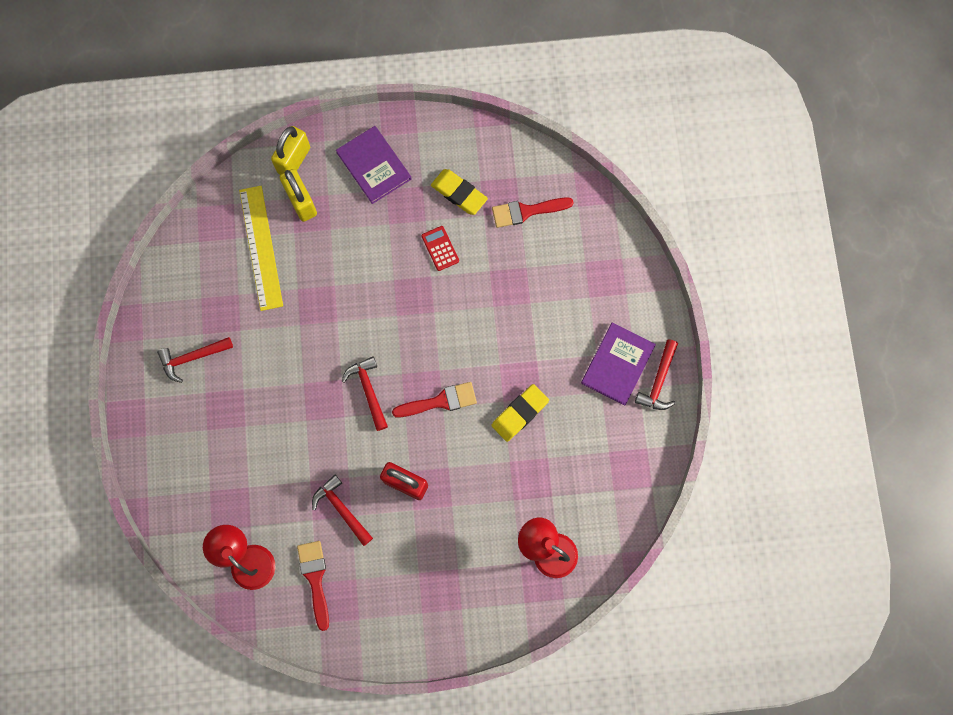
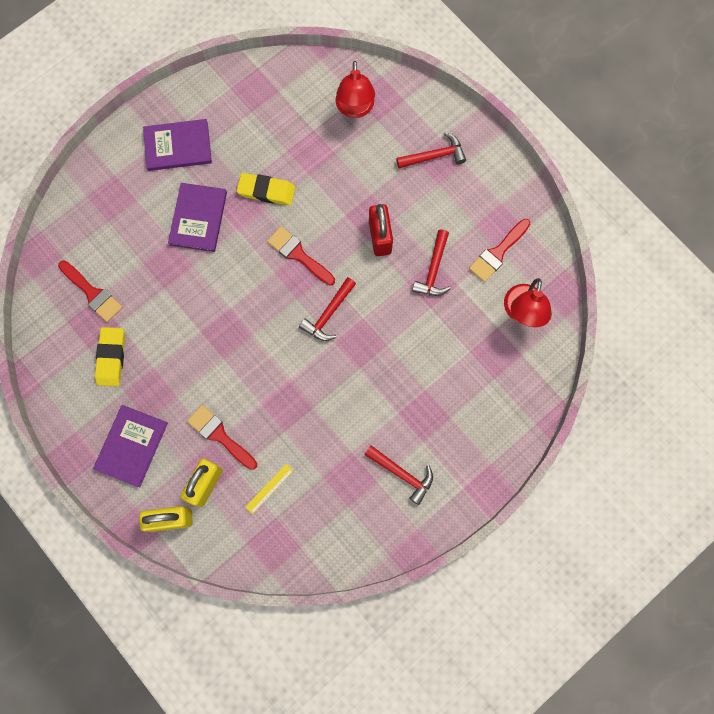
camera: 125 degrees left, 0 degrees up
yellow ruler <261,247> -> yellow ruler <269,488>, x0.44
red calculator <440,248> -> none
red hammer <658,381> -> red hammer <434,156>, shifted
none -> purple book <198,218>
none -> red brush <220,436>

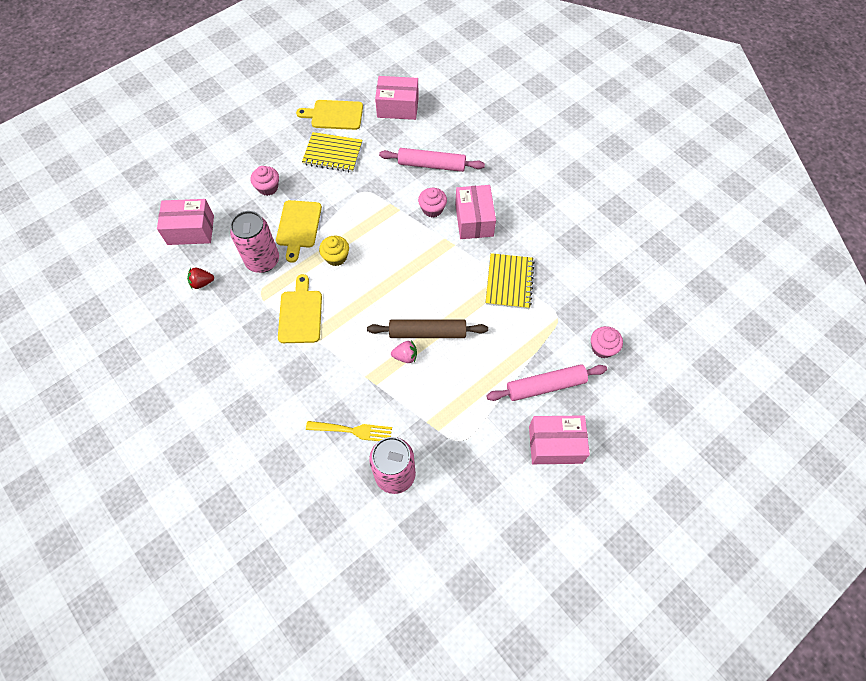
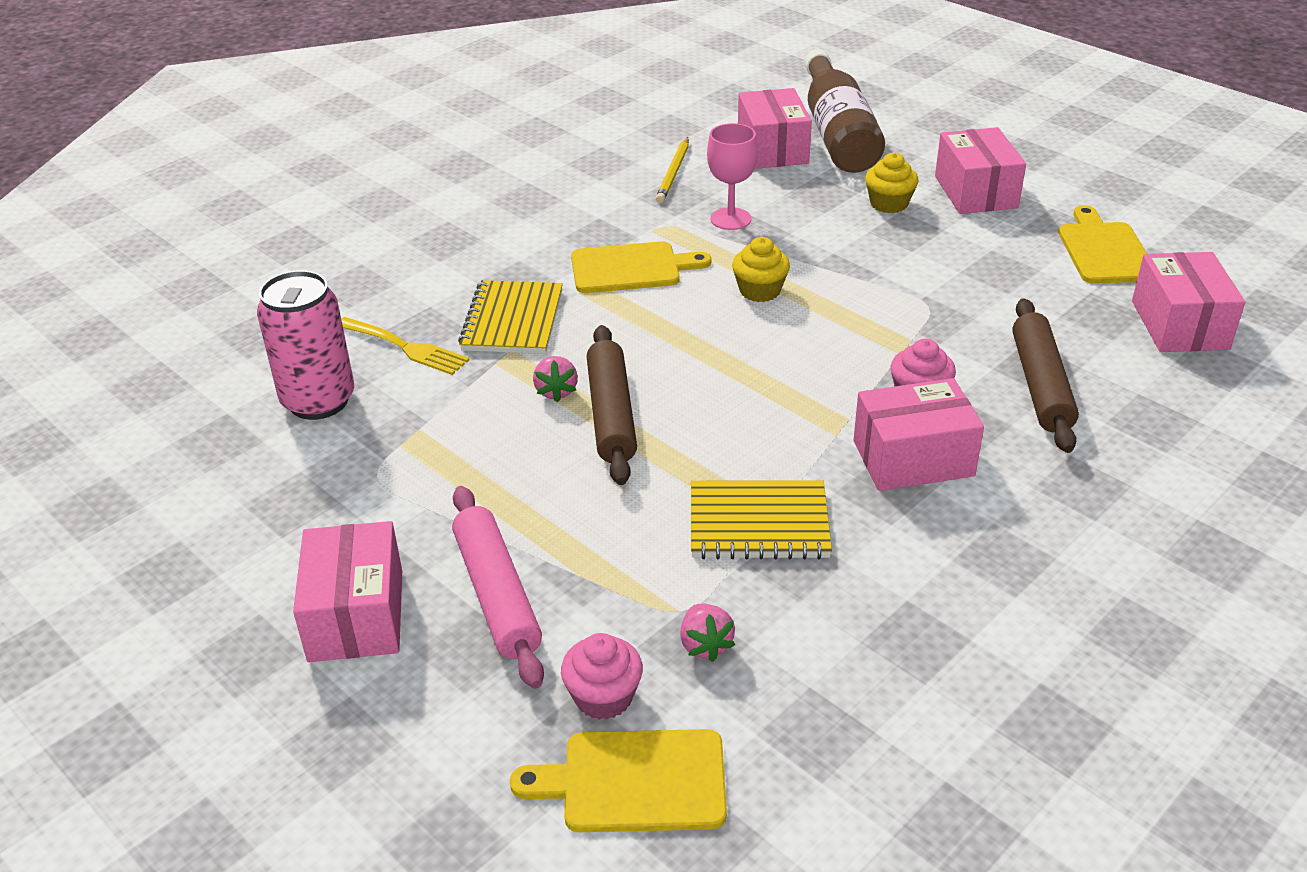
camera: 85 degrees right, 25 degrees down
red strawberry <202,283> -> yellow pencil <674,173>
pink can <262,261> -> pink goblet <730,219>
pink cupcake <268,187> -> yellow cupcake <889,204>
yellow cutting board <298,227> -> yellow cutting board <635,782>, shifted
yellow notebook <333,153> -> yellow notebook <513,320>, shifted
yellow fork <353,430> -> yellow fork <406,347>, 60 degrees counterclockwise
pink rolling pin <431,165> -> brown rolling pin <1040,385>
none -> pink strawberry <705,645>
none -> brown bottle <837,133>
none -> pink box <975,192>

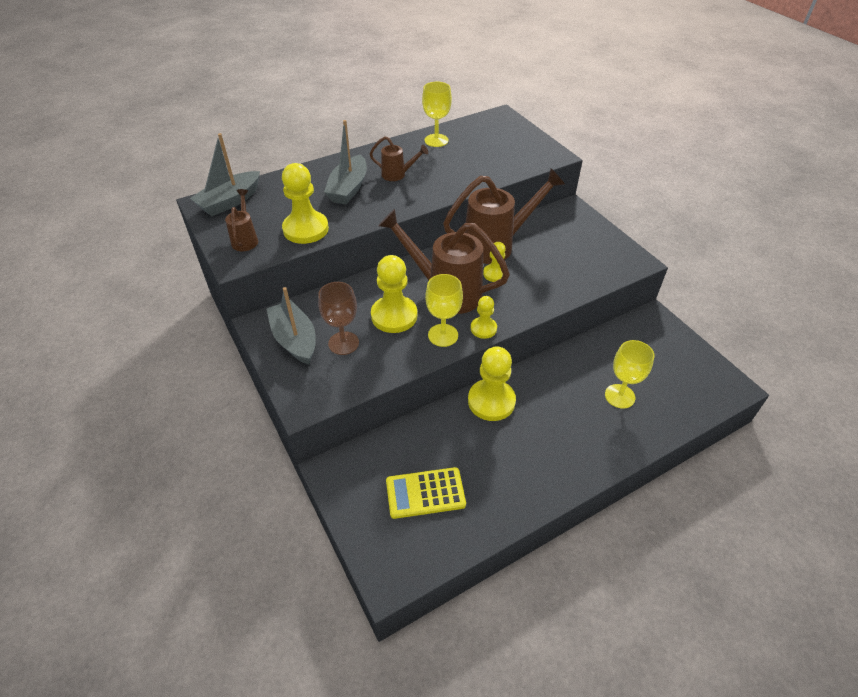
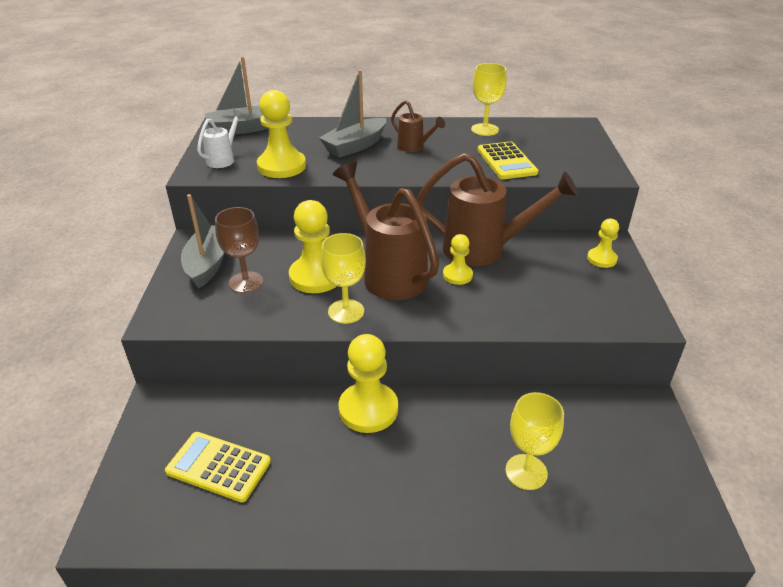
camera: 30 degrees right, 10 degrees down
brown watering can <245,239> -> white watering can <224,159>
yellow pawn <483,328> -> yellow pawn <601,259>, shifted
none -> yellow calculator <506,161>

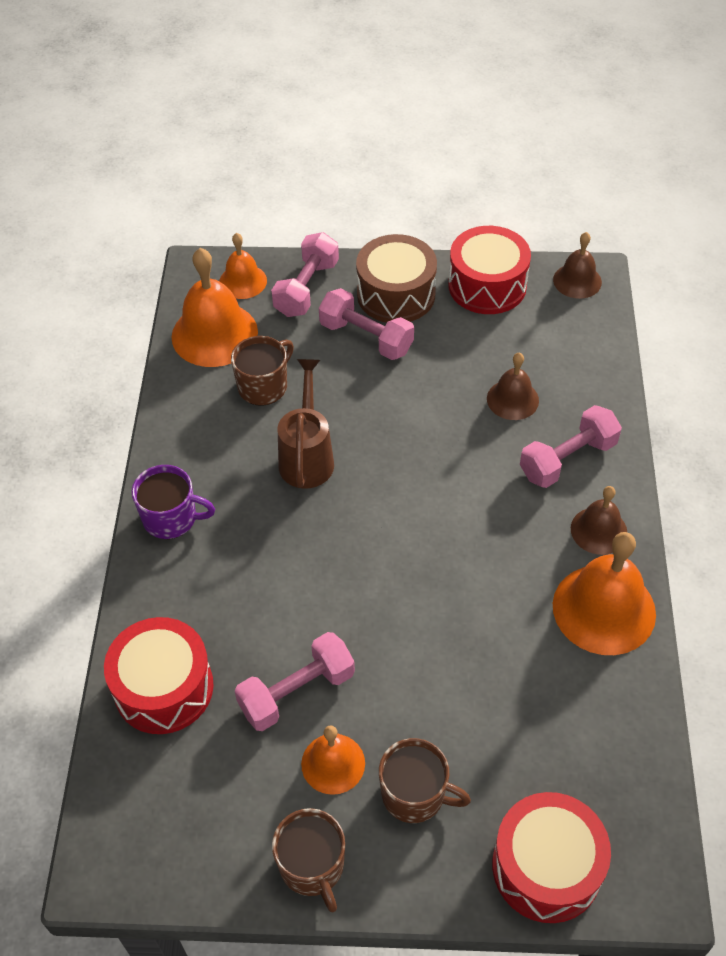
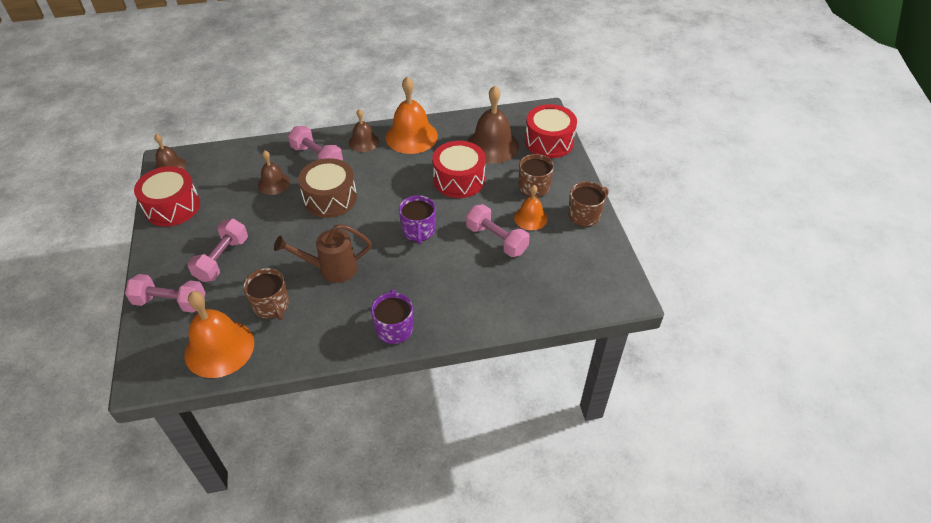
camera: 105 degrees left, 5 degrees down
red drum <164,687> -> red drum <459,180>, shifted
orange bell <243,281> -> none
brown mug <263,386> -> brown mug <271,305>, 150 degrees counterclockwise
brown drum <396,294> -> brown drum <330,198>, shifted
none -> purple mug <418,231>
none -> brown bell <492,145>

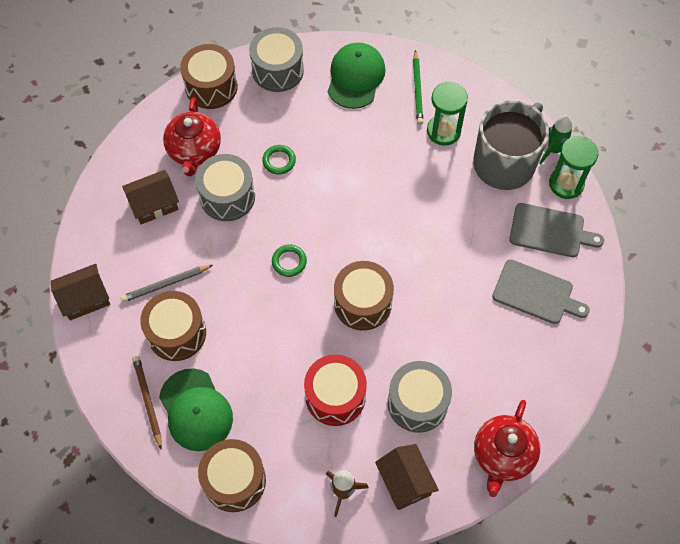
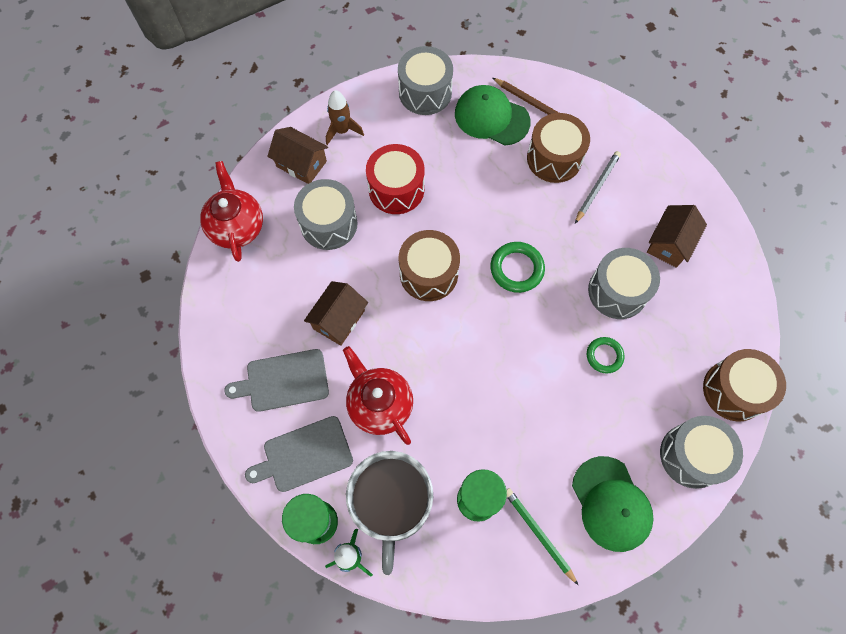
camera: 145 degrees right, 5 degrees up
brown house <85,299> -> brown house <339,319>, shifted
red teapot <194,151> -> red teapot <379,404>, shifted
brown drum <234,480> -> grey drum <425,92>
green ring <289,262> -> green ring <517,269>, x1.51

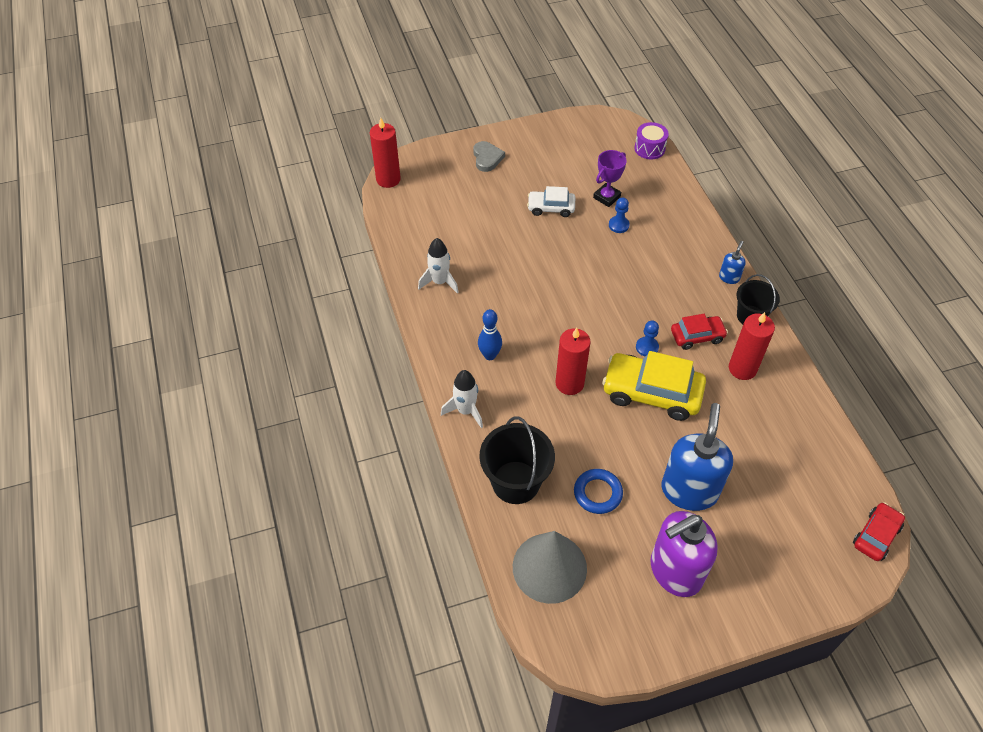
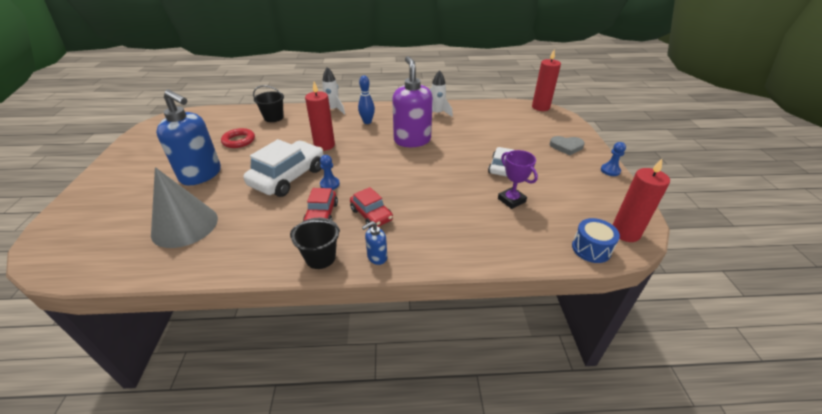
camera: 105 degrees right, 15 degrees down
black bucket <516,482> -> black bucket <273,117>, x0.65
grey cone <549,567> -> grey cone <185,225>, shifted
blue ring <597,493> -> red ring <239,141>
yellow car <651,393> -> white car <288,177>
blue pawn <618,225> -> blue pawn <610,170>, shifted
purple drum <649,148> -> blue drum <591,249>
purple soap dispenser <675,571> -> purple soap dispenser <412,140>, shifted
blue soap dispenser <729,277> -> blue soap dispenser <377,257>, 105 degrees clockwise
red candle <742,368> -> red candle <625,233>, shifted
red car <876,535> -> red car <371,215>, shifted

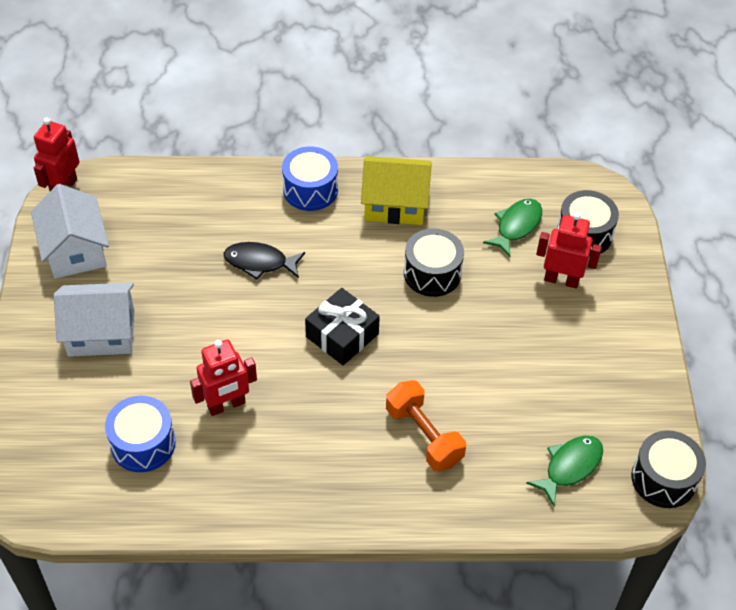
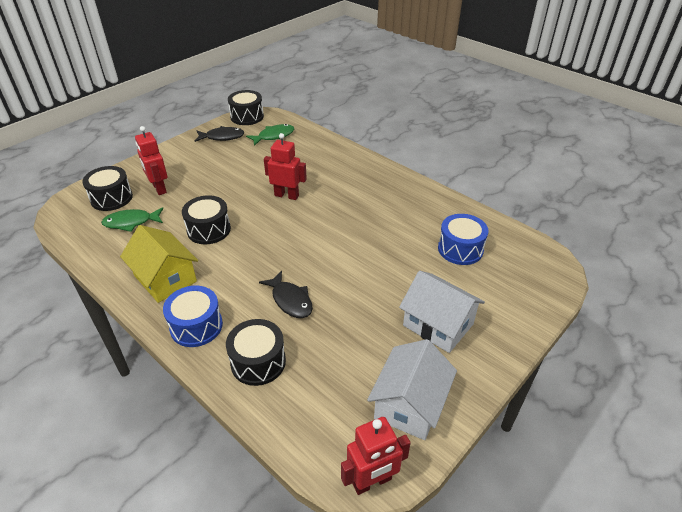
camera: 135 degrees left, 10 degrees down
red robot <226,405> -> red robot <286,195>, shifted
black gift <342,335> -> none
orange dumbbell <423,436> -> none
green fish <570,467> -> green fish <273,136>, 150 degrees clockwise
none -> black fish <222,137>
none -> black drum <258,362>

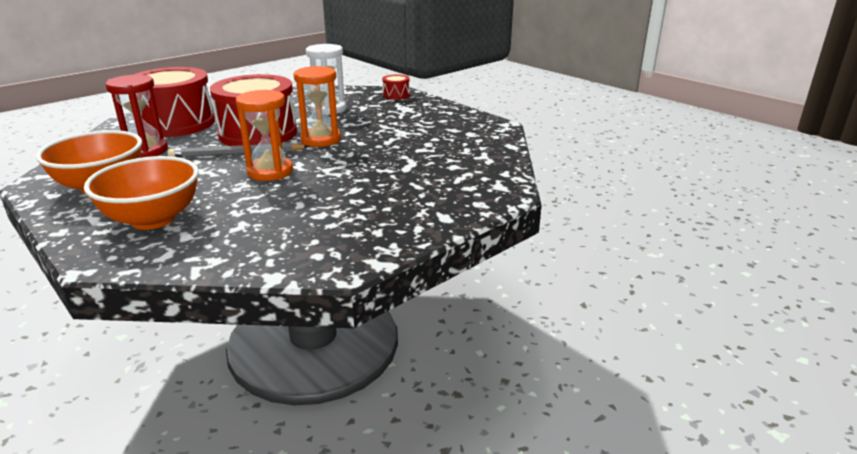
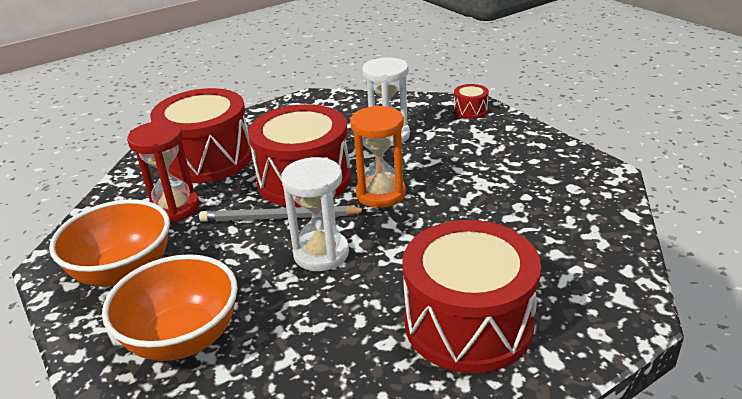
camera: 10 degrees right, 5 degrees up
orange hourglass <270,172> -> white hourglass <321,254>
none -> red drum <468,323>

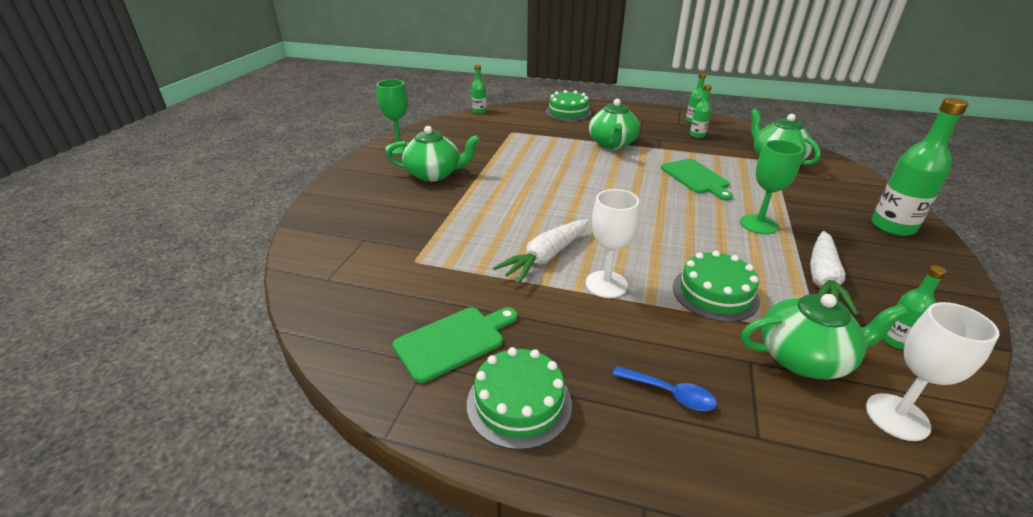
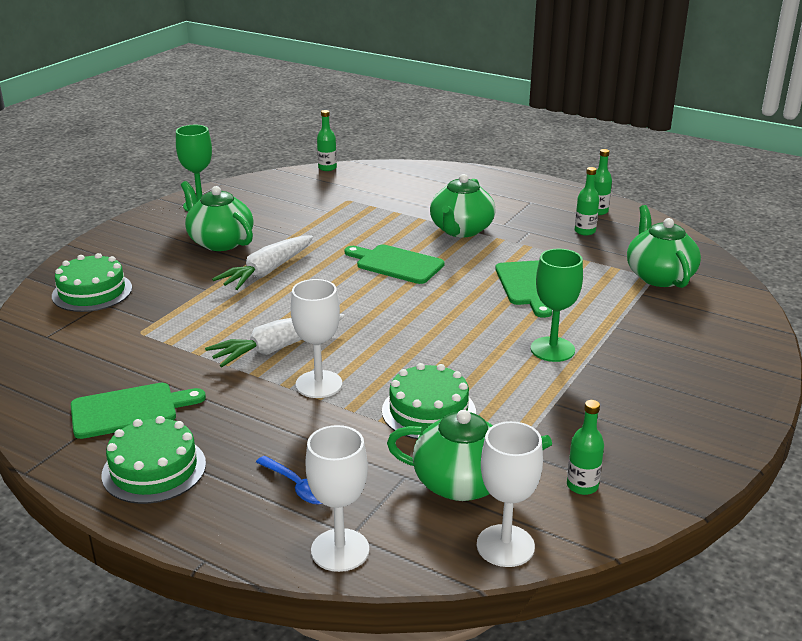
camera: 15 degrees right, 5 degrees down
green teapot <434,174> -> green teapot <220,242>, 150 degrees counterclockwise
green cake <568,112> -> green cake <92,292>, shifted
white carrot <823,279> -> white carrot <267,271>, shifted
green bottle <892,226> -> none
none -> white goblet <340,550>
none -> green cutting board <396,264>

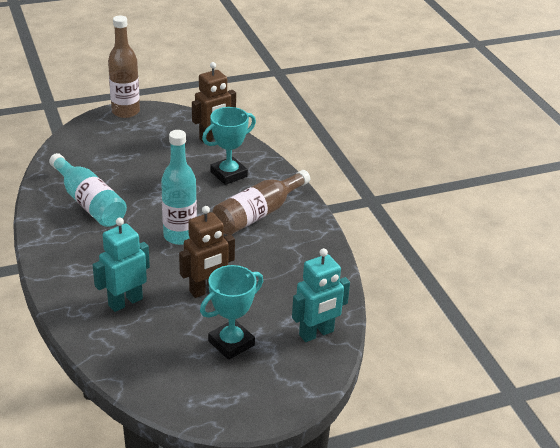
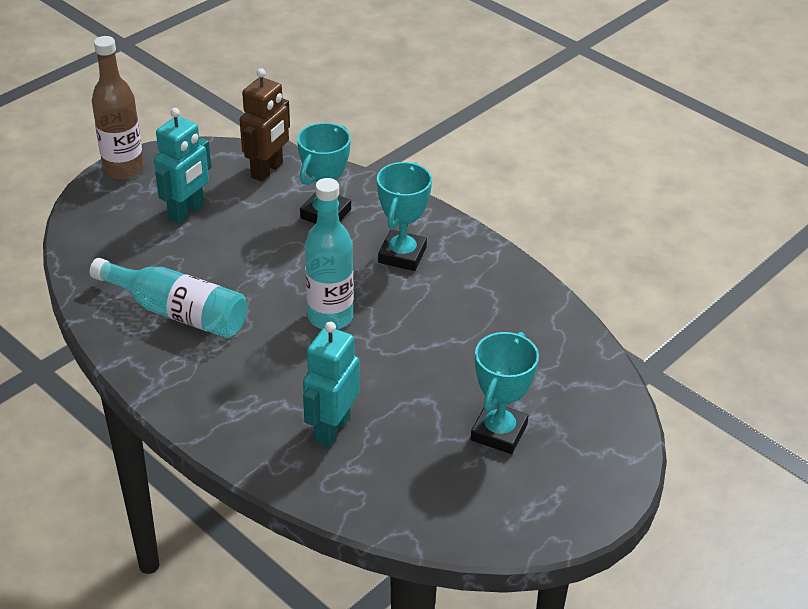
camera: 25 degrees left, 5 degrees up
brown robot <206,290> -> none
brown bottle <258,214> -> turquoise trophy <402,255>
turquoise robot <316,333> -> turquoise robot <187,211>, shifted

